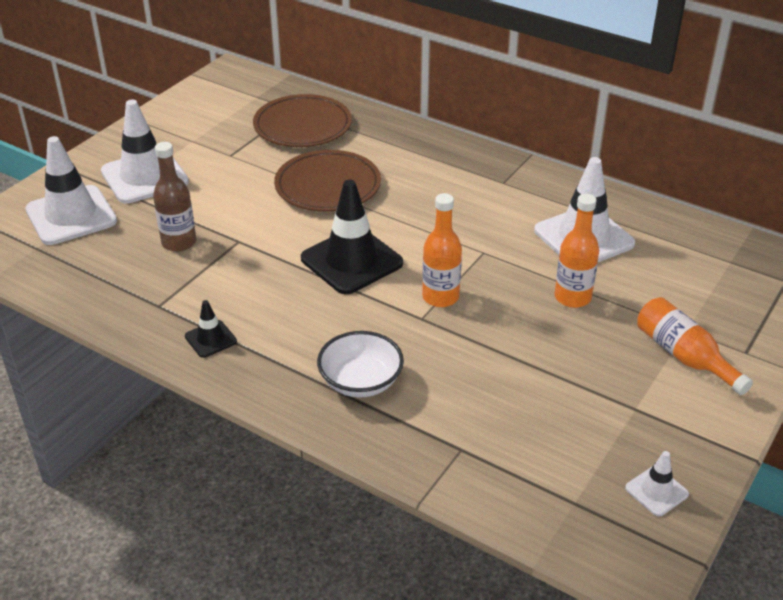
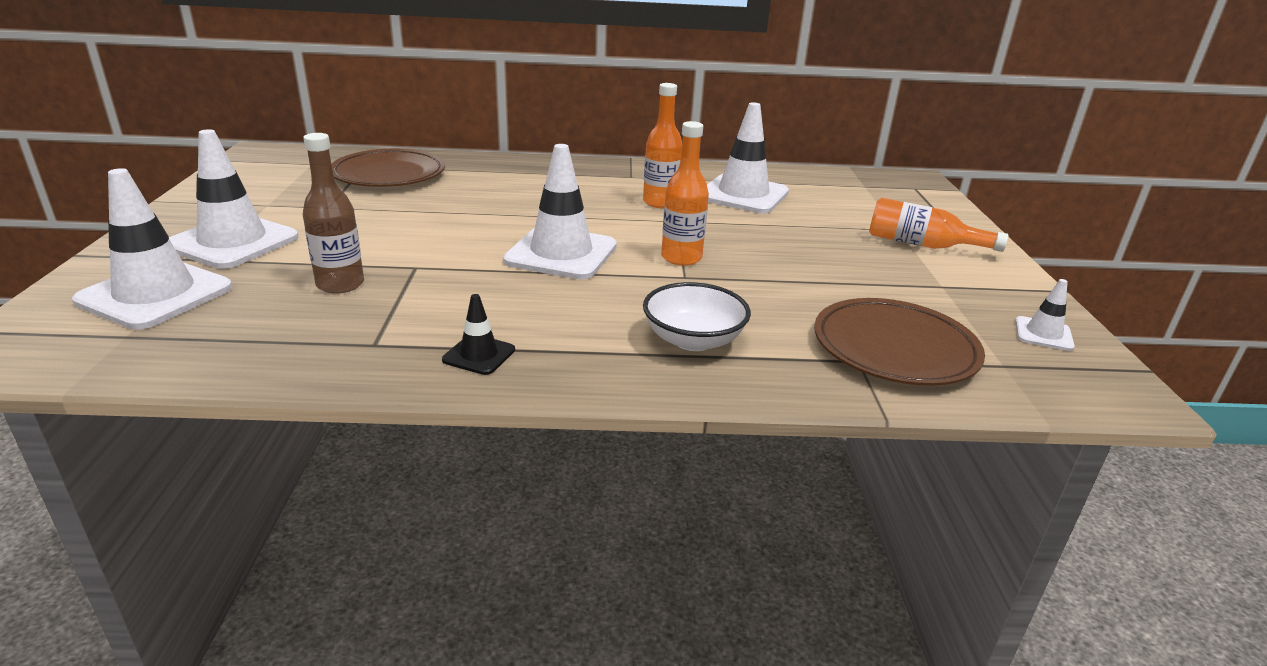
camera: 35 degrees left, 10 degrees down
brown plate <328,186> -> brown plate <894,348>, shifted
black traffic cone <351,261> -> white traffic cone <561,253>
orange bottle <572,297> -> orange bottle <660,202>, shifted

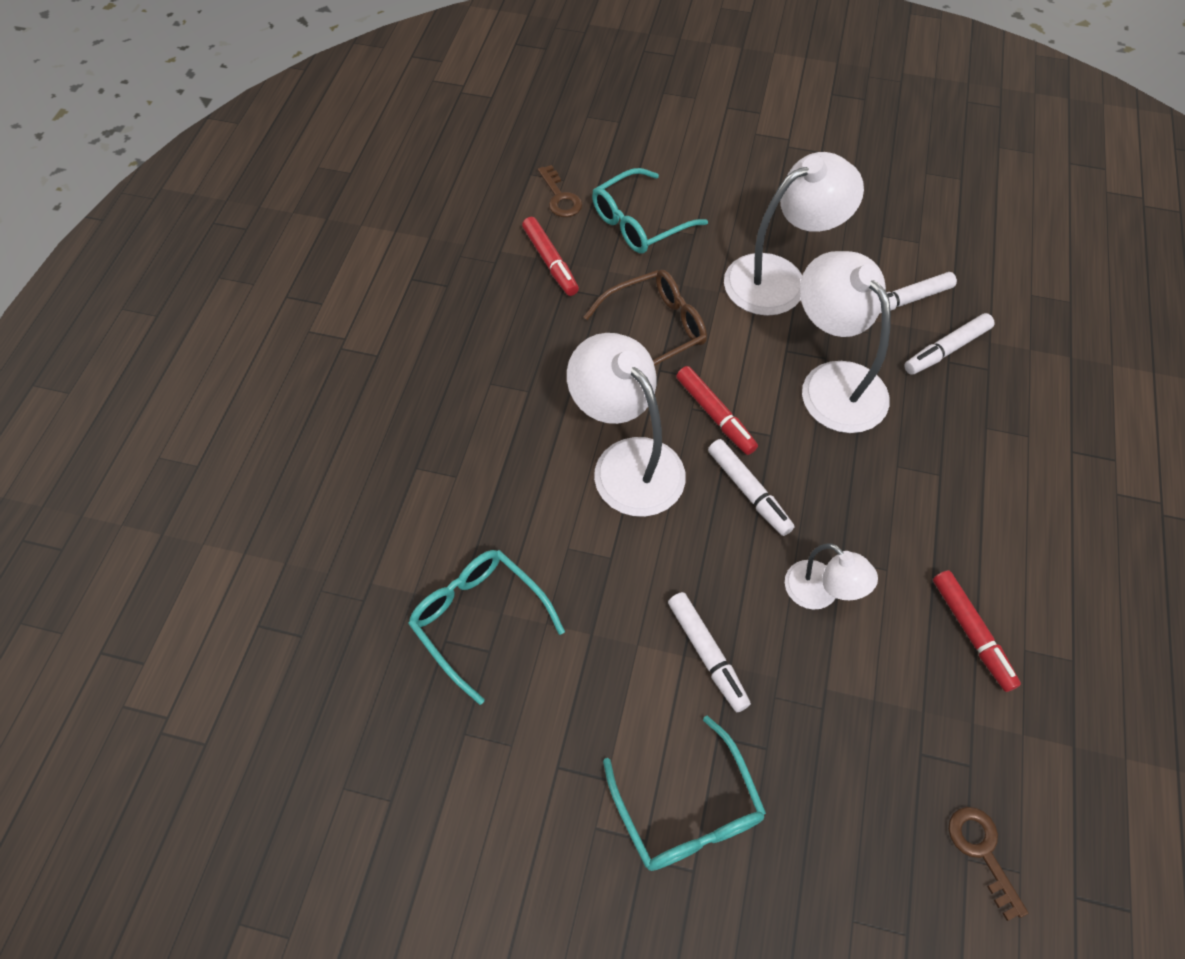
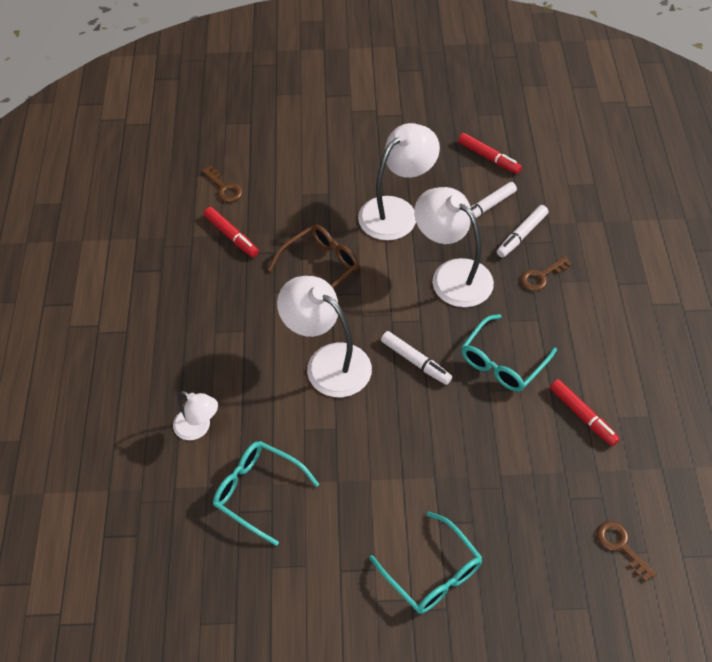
camera: 15 degrees left, 5 degrees down
turquoise glasses <639,223> -> turquoise glasses <502,362>, shifted
white marker <707,654> -> none
red marker <715,415> -> red marker <489,158>, shifted
white lamp <820,593> -> white lamp <198,428>, shifted
none -> brown key <541,276>

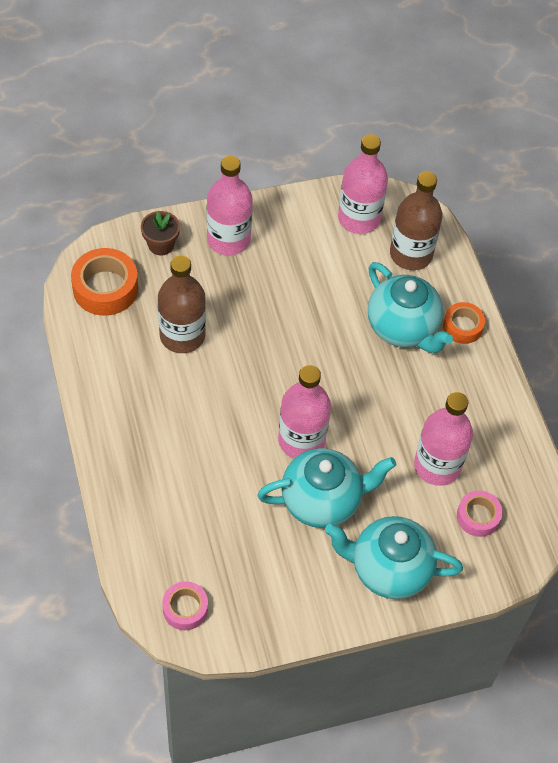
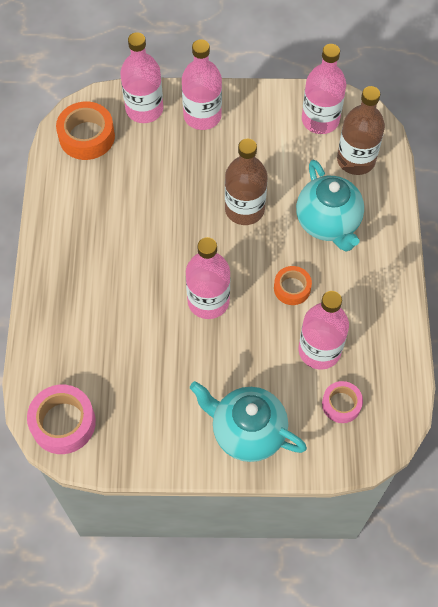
camera: 20 degrees right, 5 degrees up
brown flower pot <161,245> -> pink bottle <144,109>
brown bottle <182,335> -> brown bottle <244,209>, shifted
pink tape <185,608> -> pink tape <63,423>, x1.63
turquoise teapot <322,501> -> none
orange tape <462,326> -> orange tape <292,288>, shifted

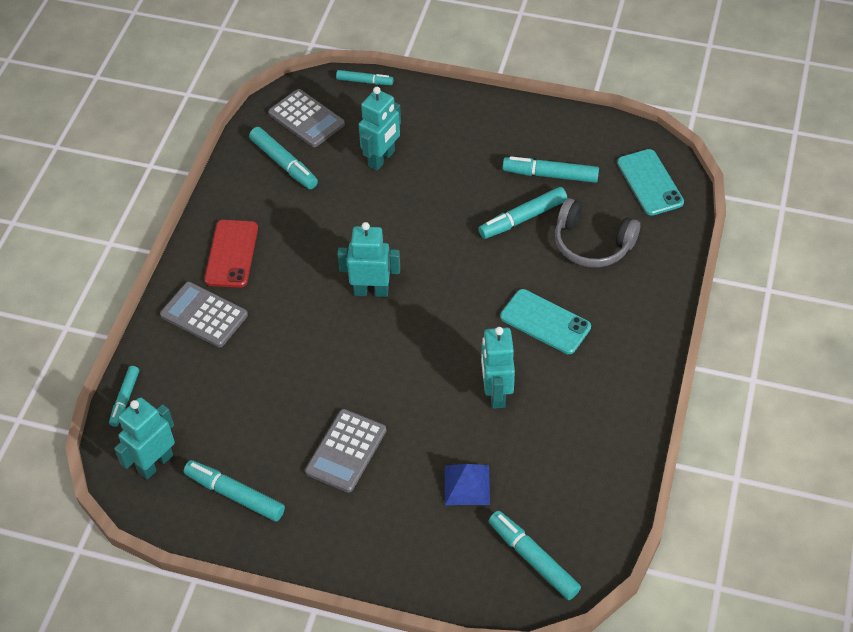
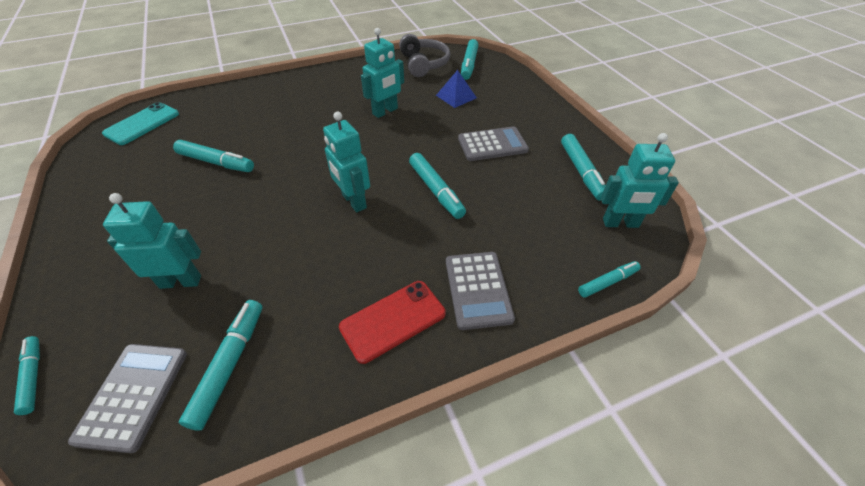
camera: 130 degrees left, 5 degrees down
turquoise phone <545,322> -> none
turquoise marker <550,175> -> turquoise marker <436,190>, shifted
grey headphones <592,244> -> grey headphones <424,64>, shifted

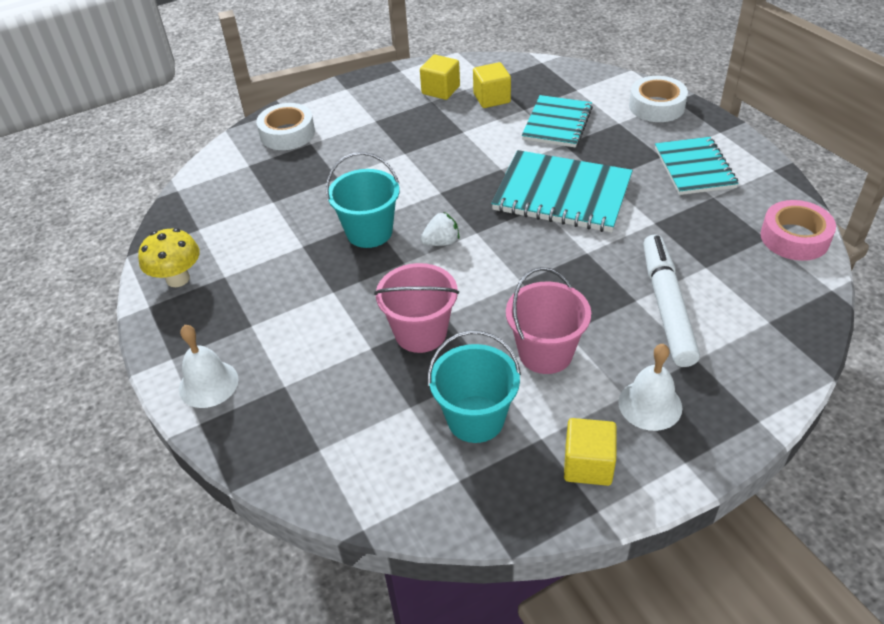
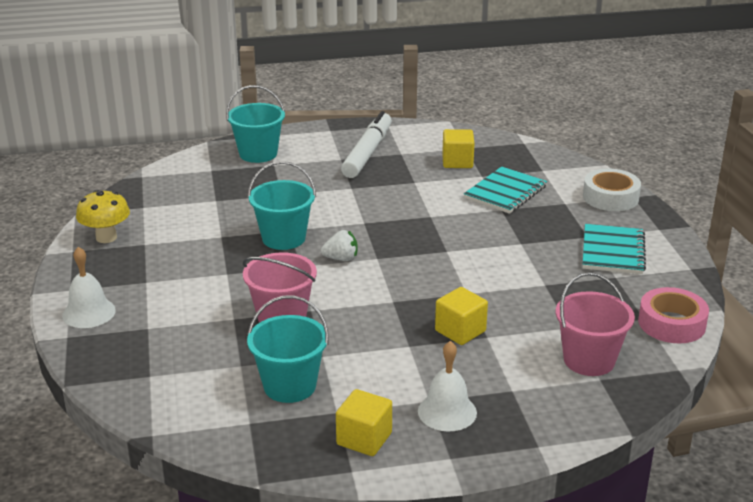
camera: 15 degrees right, 15 degrees down
white tape <287,133> -> turquoise bucket <258,154>
yellow cube <440,90> -> yellow cube <460,331>, shifted
turquoise notebook <562,194> -> none
pink bucket <545,353> -> pink bucket <589,360>, shifted
white marker <667,306> -> white marker <368,153>, shifted

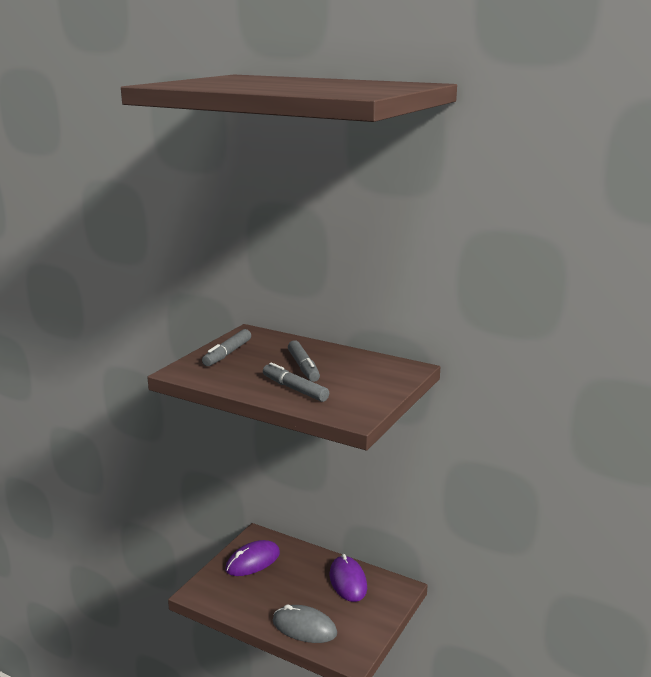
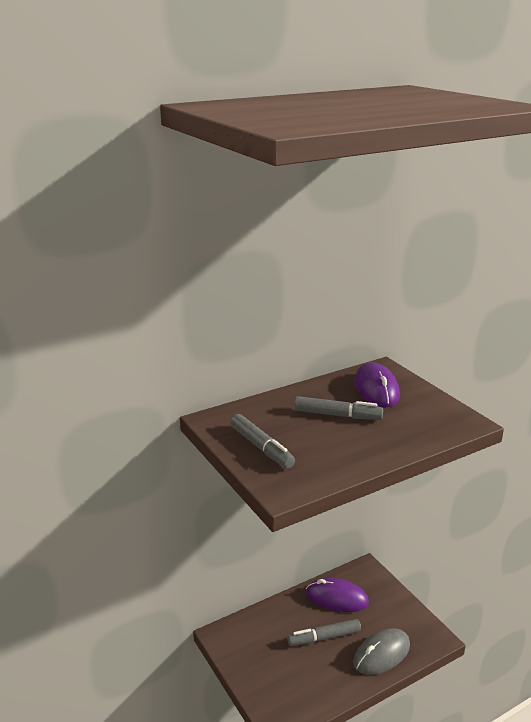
camera: 60 degrees left, 5 degrees up
purple mouse <253,561> -> purple mouse <376,389>, shifted
grey marker <295,389> -> grey marker <324,637>, shifted

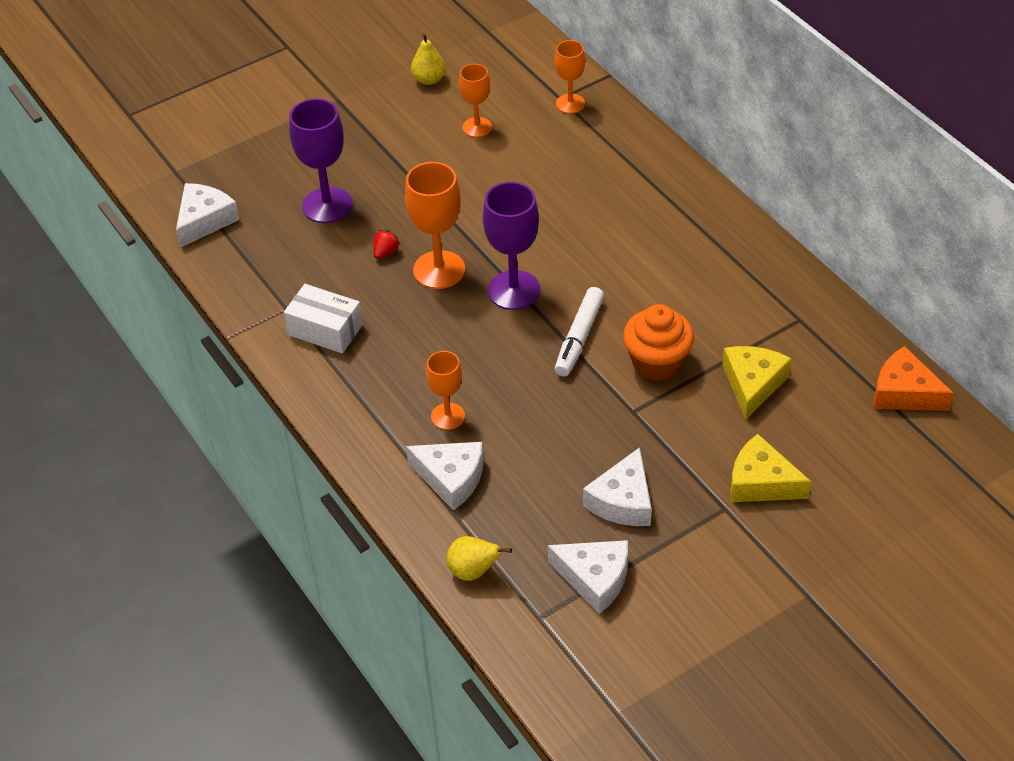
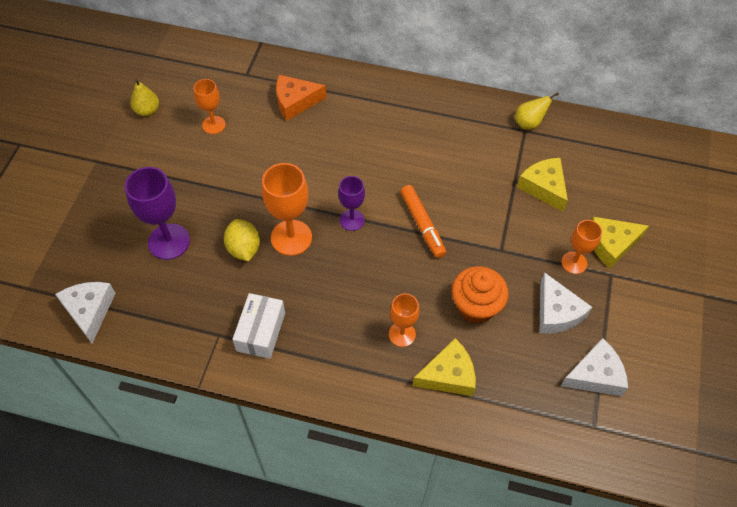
camera: 45 degrees left, 10 degrees up
white box <325,330> -> white box <261,332>, 60 degrees counterclockwise
red strawberry <385,252> -> yellow lemon <244,249>
white cheese <451,478> -> yellow cheese <448,375>
yellow pear <473,571> -> yellow pear <529,123>, shifted
purple goblet <514,290> -> purple goblet <352,220>, x0.61
white marker <579,337> -> orange marker <422,224>
orange goblet <570,104> -> orange goblet <574,263>, shifted
orange cupcake <657,362> -> orange cupcake <475,306>, shifted
orange cheese <904,393> -> orange cheese <295,102>, shifted

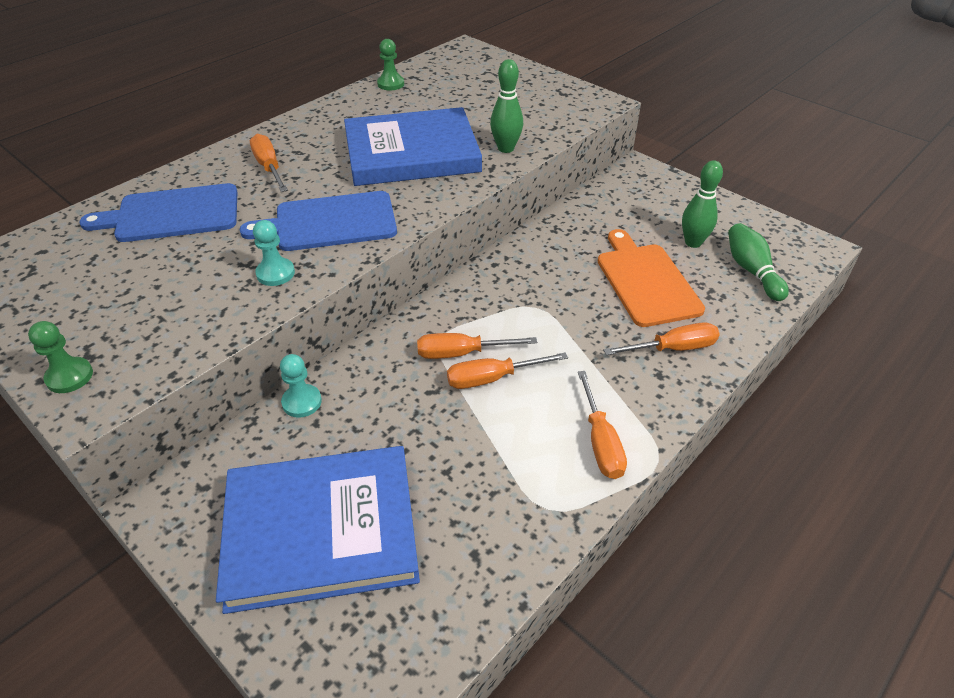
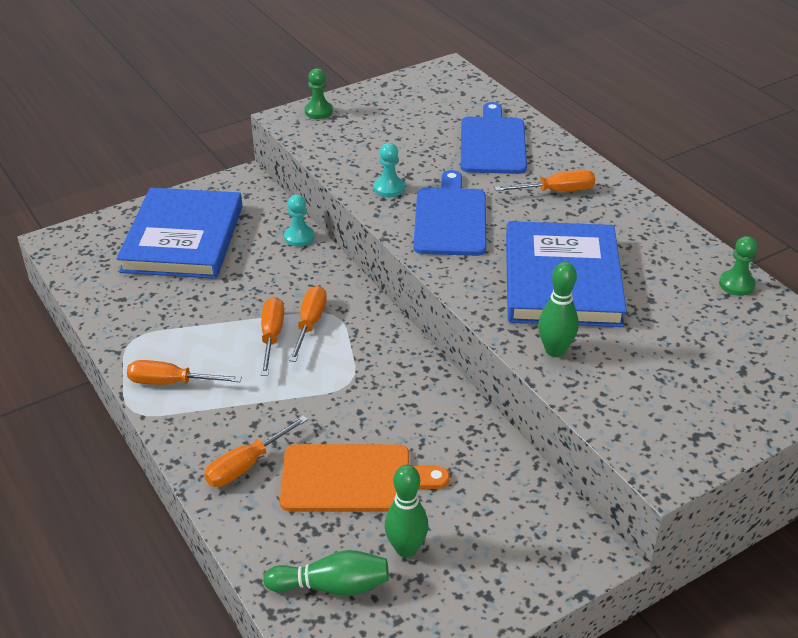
camera: 105 degrees right, 5 degrees down
orange screwdriver <673,348> -> orange screwdriver <246,465>, 45 degrees clockwise

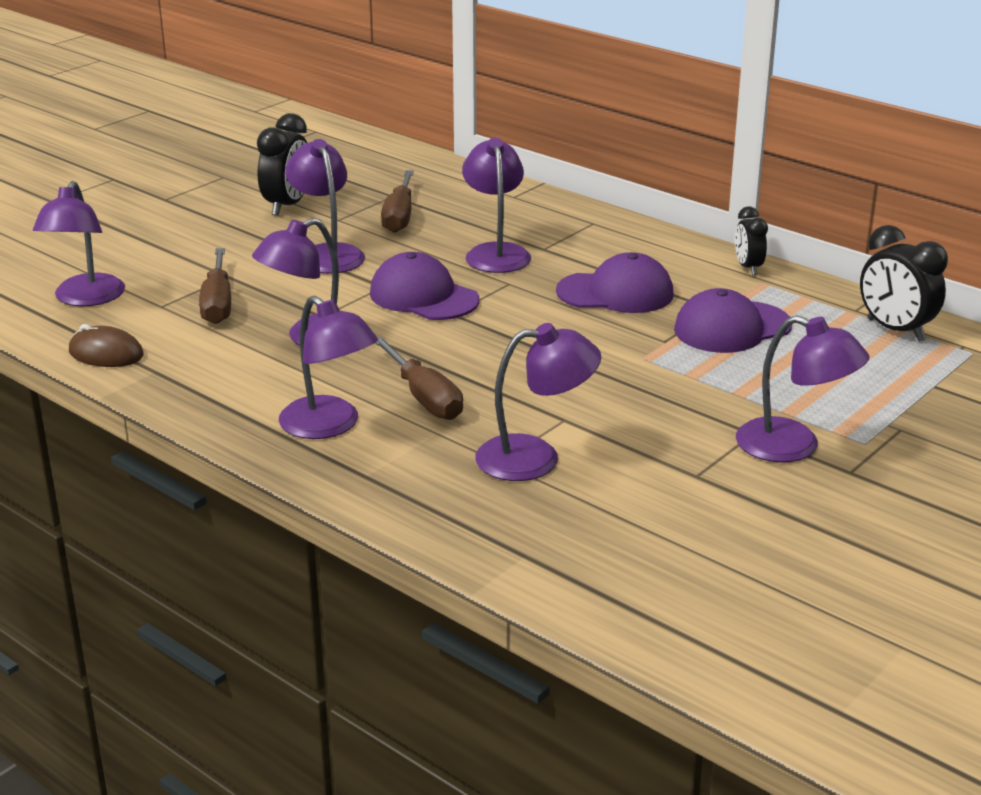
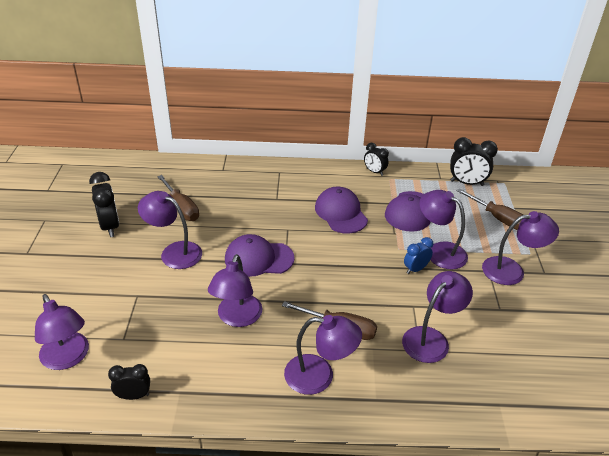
camera: 40 degrees left, 10 degrees up
brown mouse <106,353> -> black clock <134,396>
brown screwdriver <218,303> -> brown screwdriver <498,219>, shifted
purple lamp <496,252> -> purple lamp <439,251>, shifted
purple cap <615,293> -> purple cap <341,213>, 75 degrees counterclockwise
none -> blue clock <415,269>

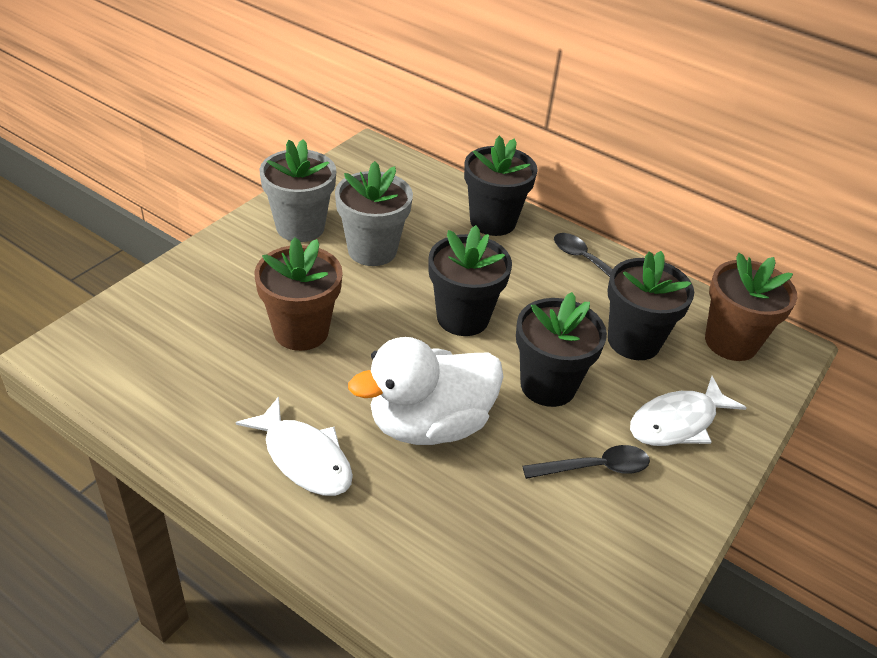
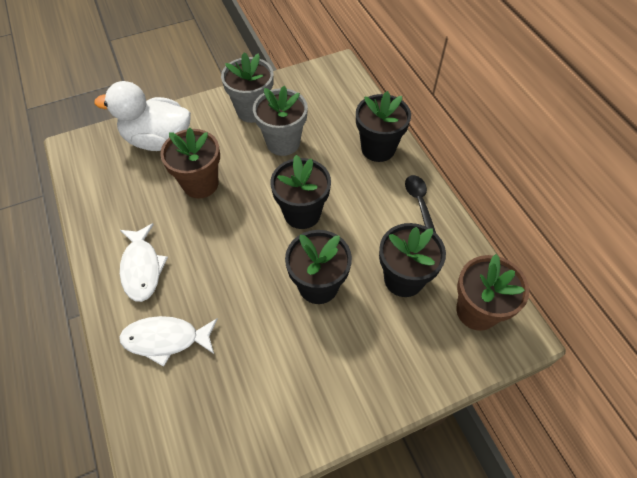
camera: 35 degrees right, 15 degrees up
white duck <429,424> -> white duck <158,140>, shifted
black spoon <595,467> -> none
white fish <677,422> -> white fish <166,339>, shifted

